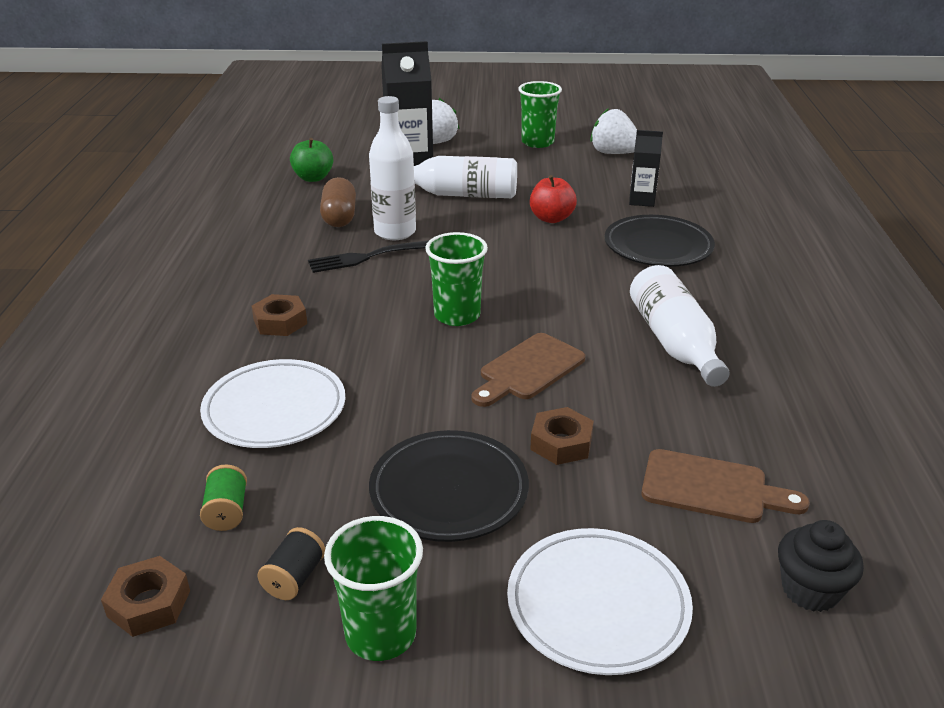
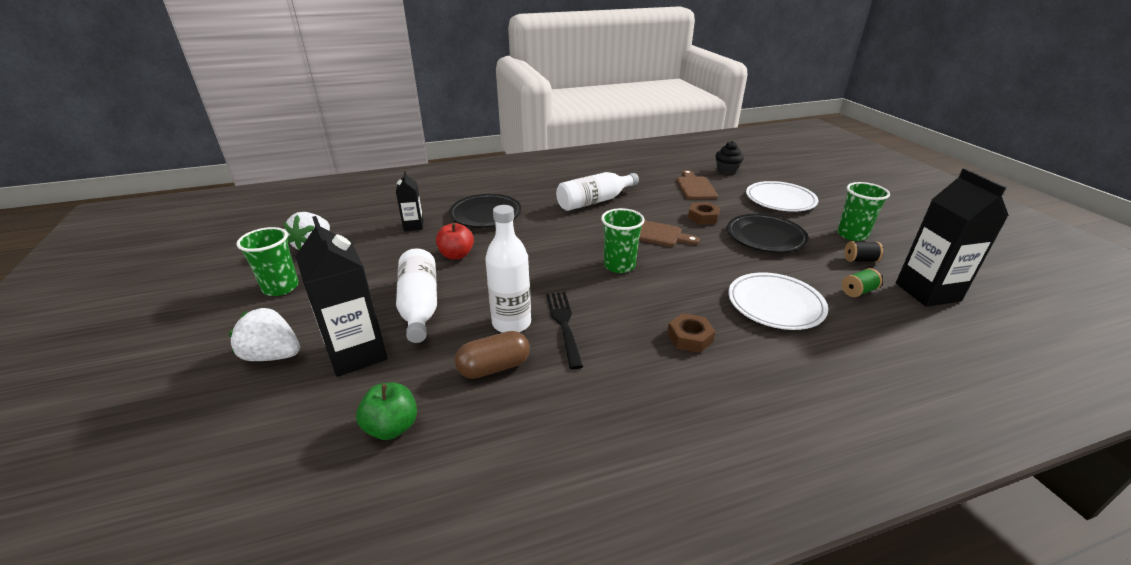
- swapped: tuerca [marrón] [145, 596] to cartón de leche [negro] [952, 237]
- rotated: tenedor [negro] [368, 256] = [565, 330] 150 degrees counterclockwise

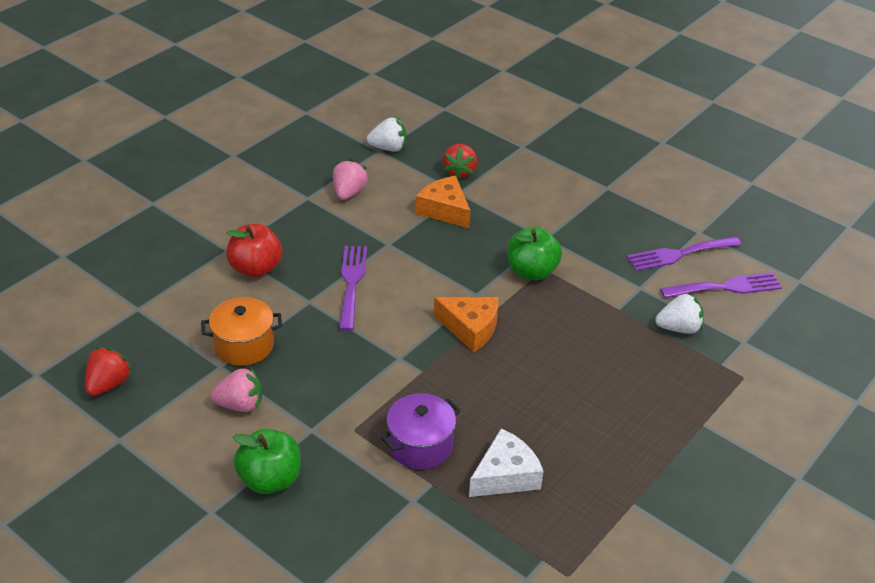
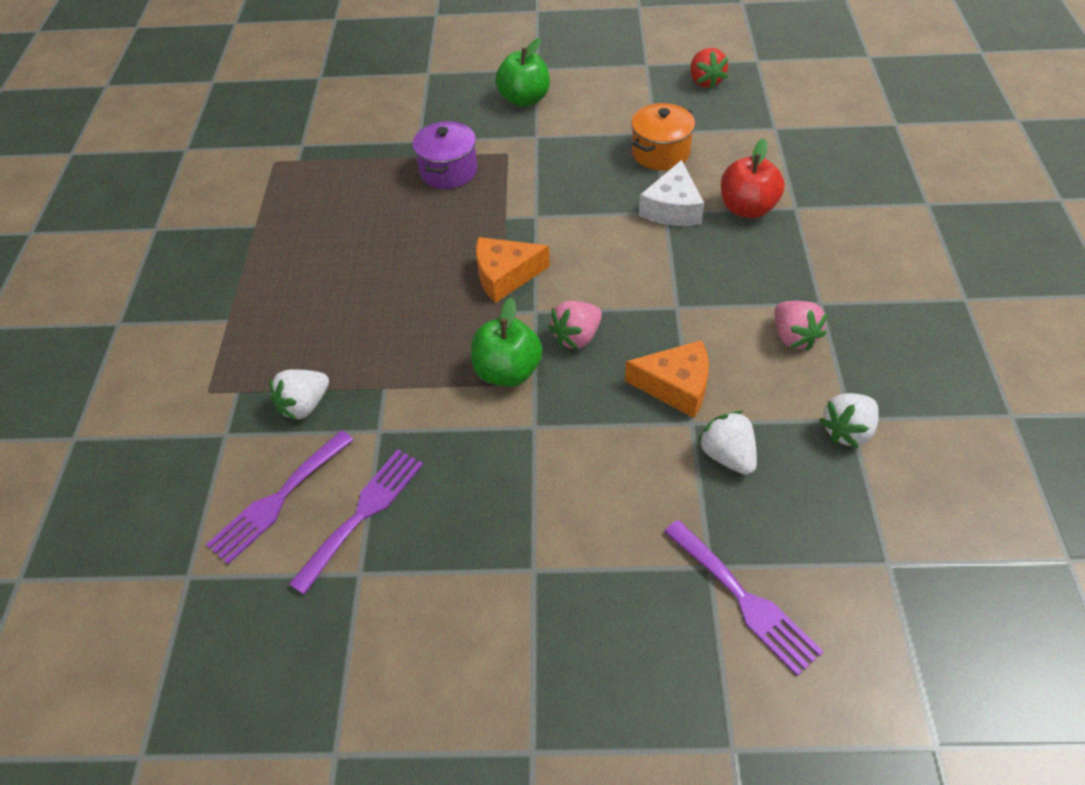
- shifted: fresa [rosa] [236, 389] to [575, 325]
- shifted: tenedor [morado] [353, 288] to [744, 598]
- shifted: queso [blanco] [506, 462] to [671, 193]
- repainted: fresa [rojo] [460, 162] to fresa [blanco] [727, 443]

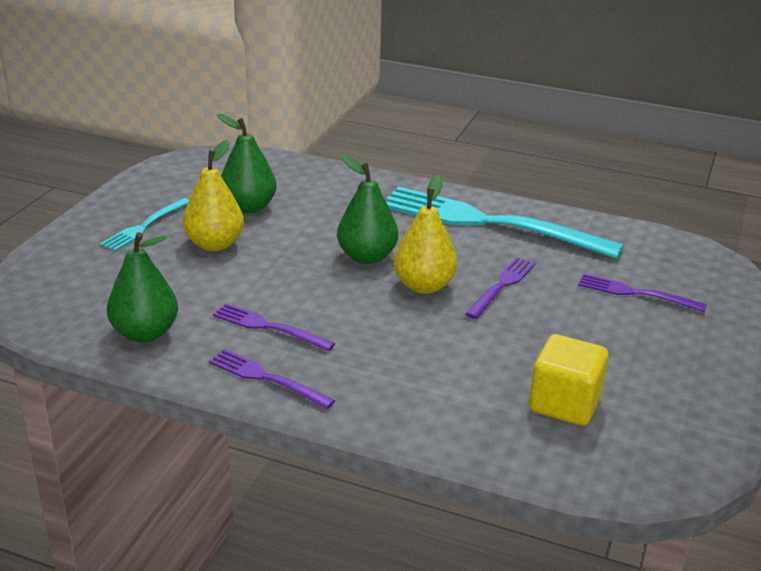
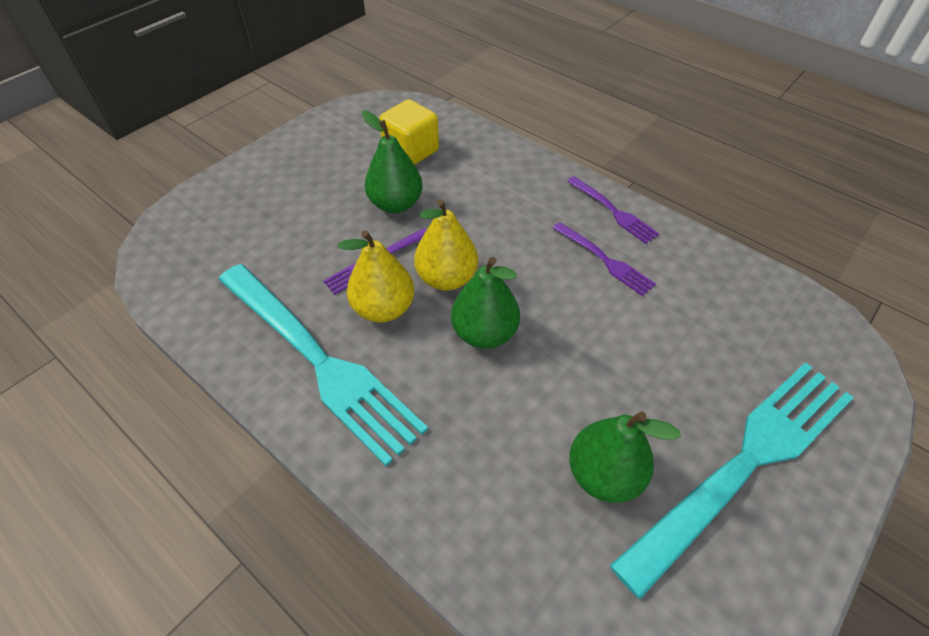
- gone: tenedor [morado] [642, 293]
- shifted: pera [verde] [142, 287] to [392, 161]
- shifted: pera [amarillo] [213, 195] to [376, 276]
- scaled: tenedor [turquesa] [144, 224] = [732, 480] x2.17

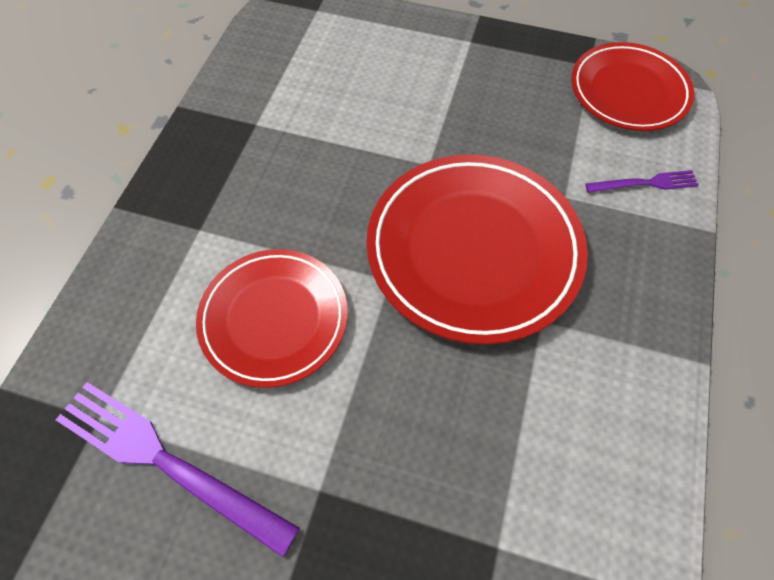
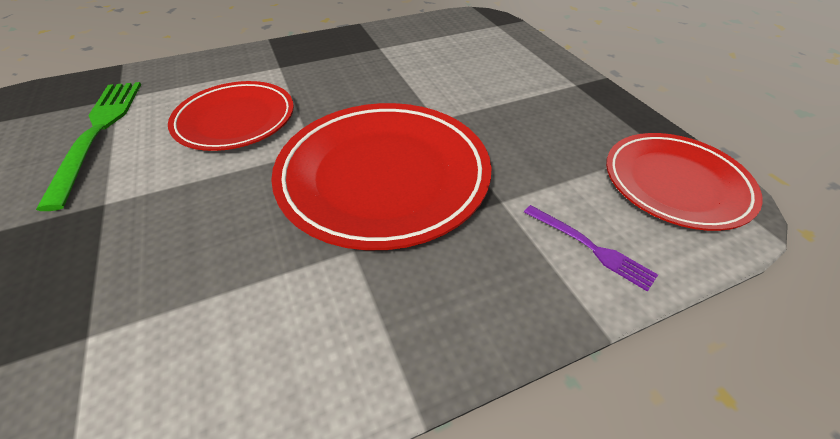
- repainted: tenedor [morado] [178, 469] to tenedor [verde] [88, 146]

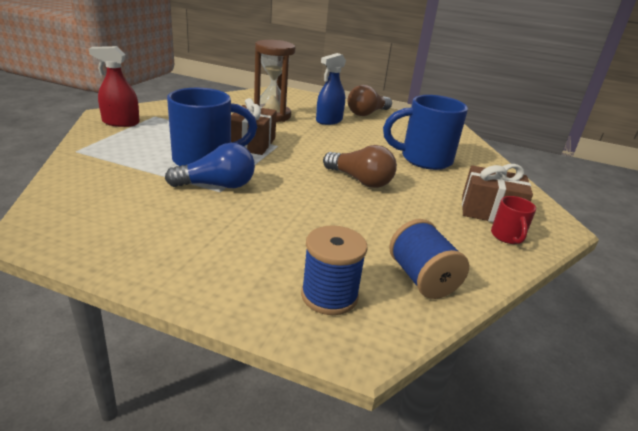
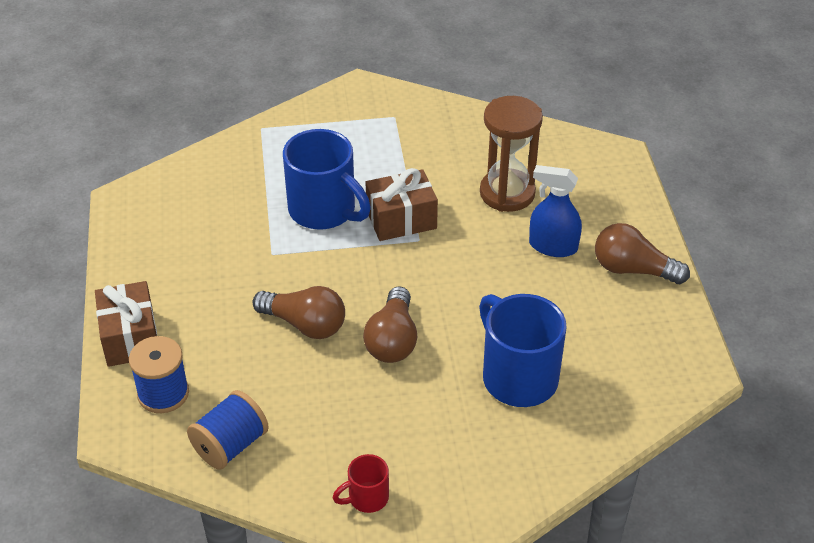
- gone: pulverizador [rojo] [114, 86]
- gone: bombilla [azul] [210, 165]
- new: bombilla [marrón] [298, 312]
- shifted: regalo [marrón] [497, 193] to [126, 324]

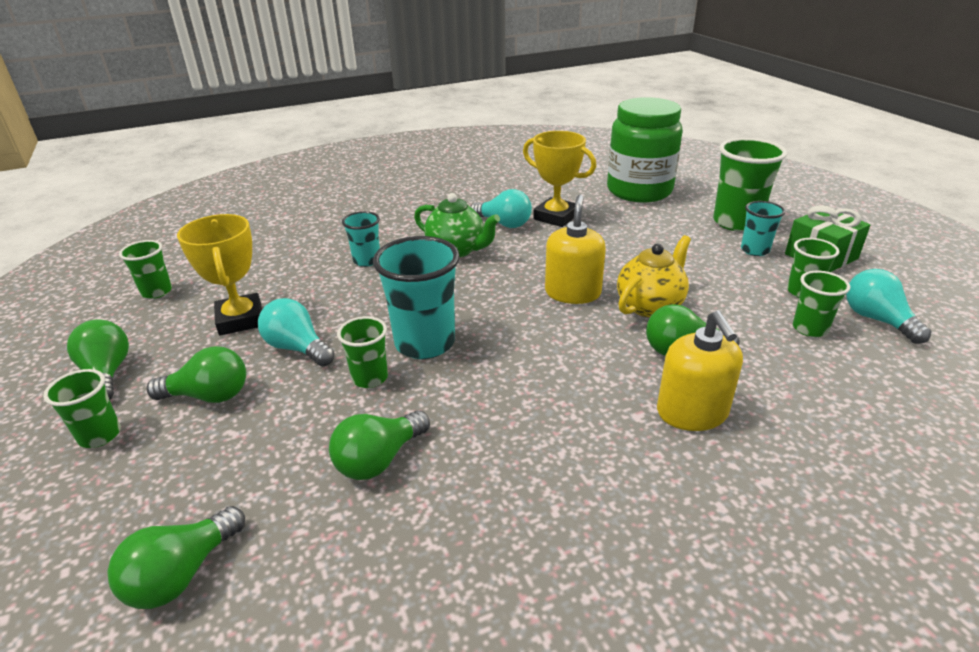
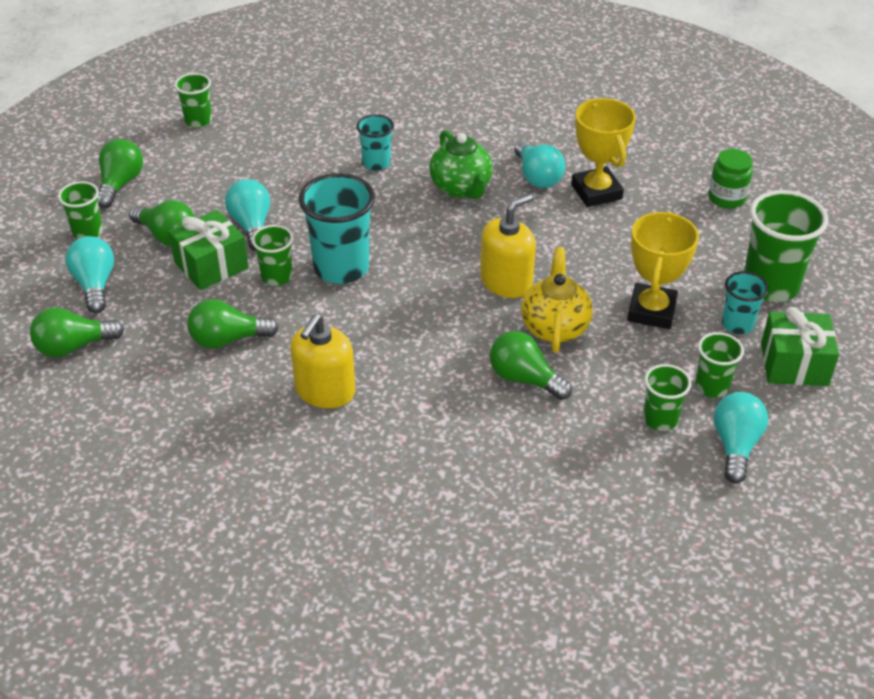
- new: bombilla [turquesa] [90, 274]
- new: regalo [verde] [209, 250]
- shifted: trofeo [amarillo] [219, 275] to [663, 270]
- shifted: dispensador de jabón [amarillo] [700, 370] to [322, 361]
- rotated: tetera [amarillo] [654, 276] = [557, 300] 75 degrees counterclockwise
- scaled: tarro [verde] [645, 150] = [730, 179] x0.46

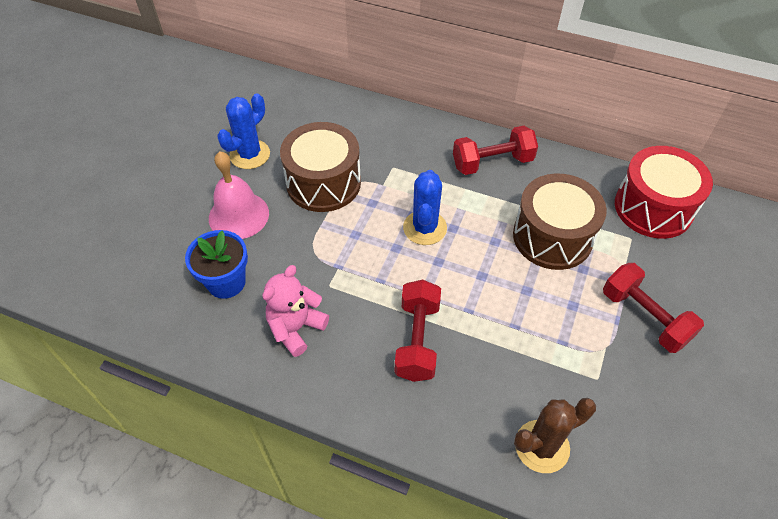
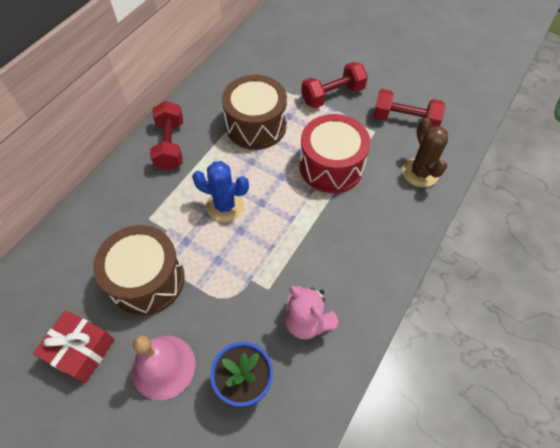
- shifted: mancuerna [rojo] [418, 331] to [409, 108]
- shifted: tambor [rojo] [664, 192] to [335, 153]
- swapped: cactus [azul] [243, 131] to regalo [rojo] [74, 346]

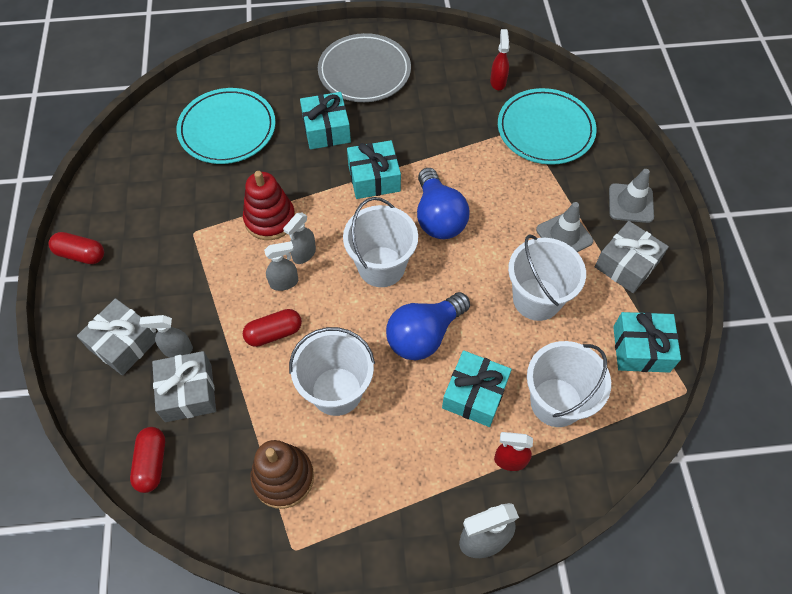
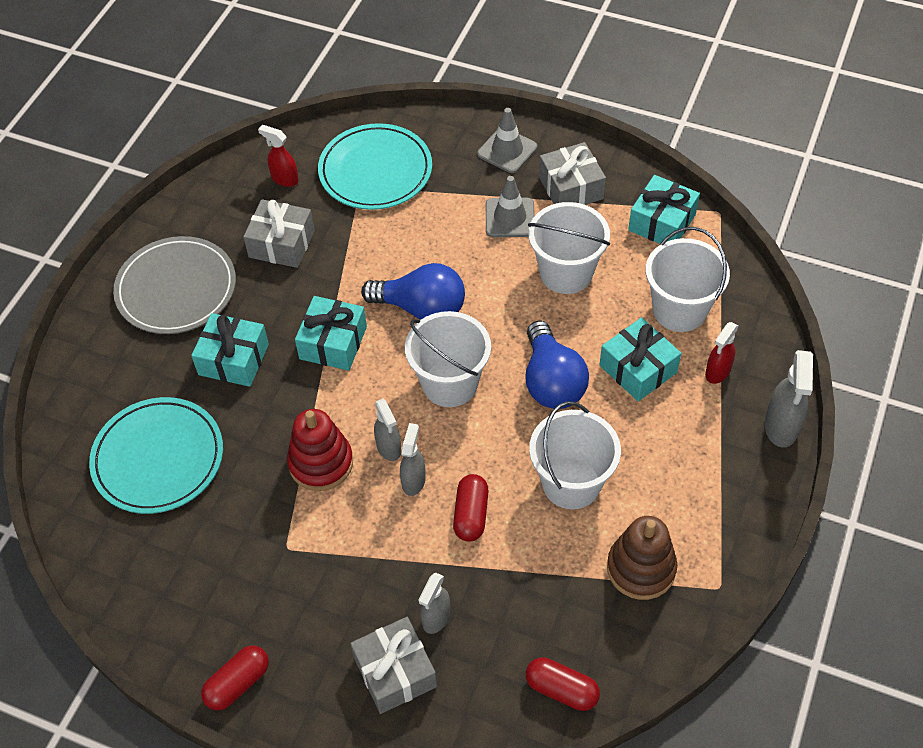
- shifted: regalo [gris] [184, 386] to [279, 233]

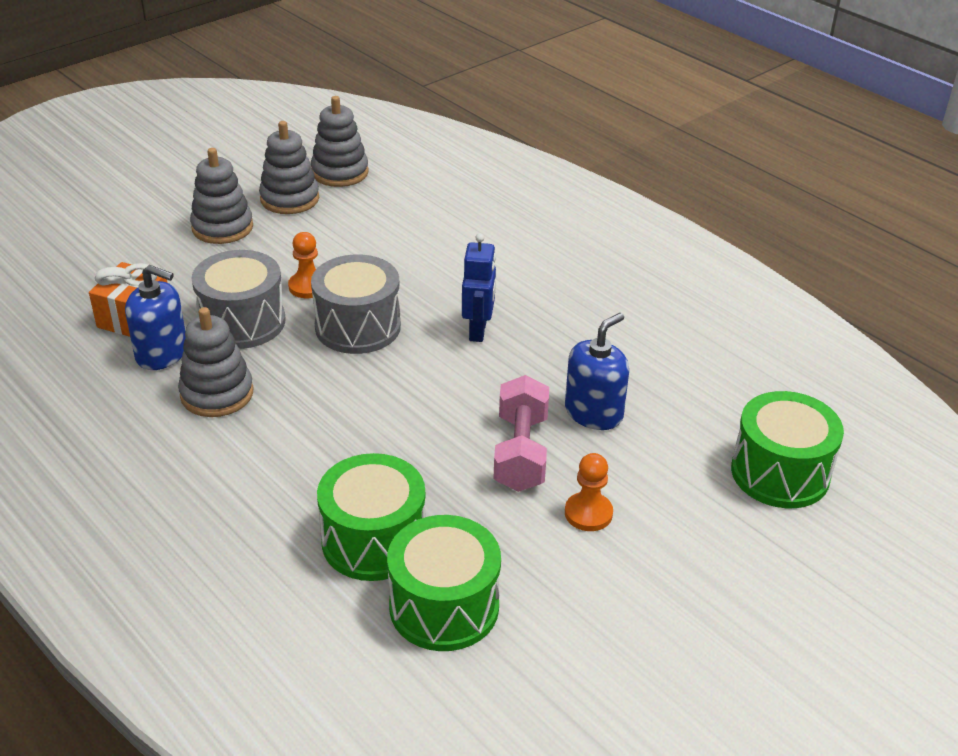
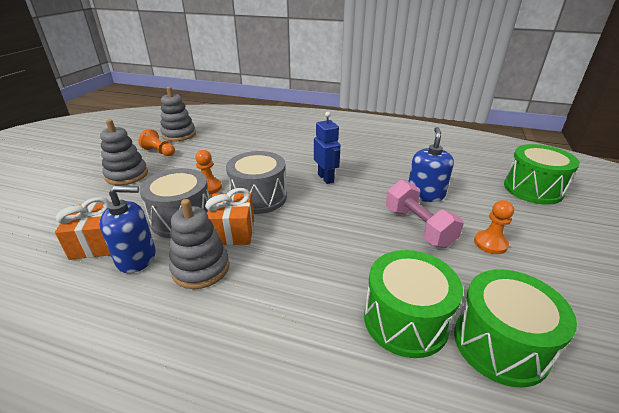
- new: regalo [naranja] [229, 216]
- swapped: juguete apilable [gris] [289, 167] to peón [naranja] [157, 142]

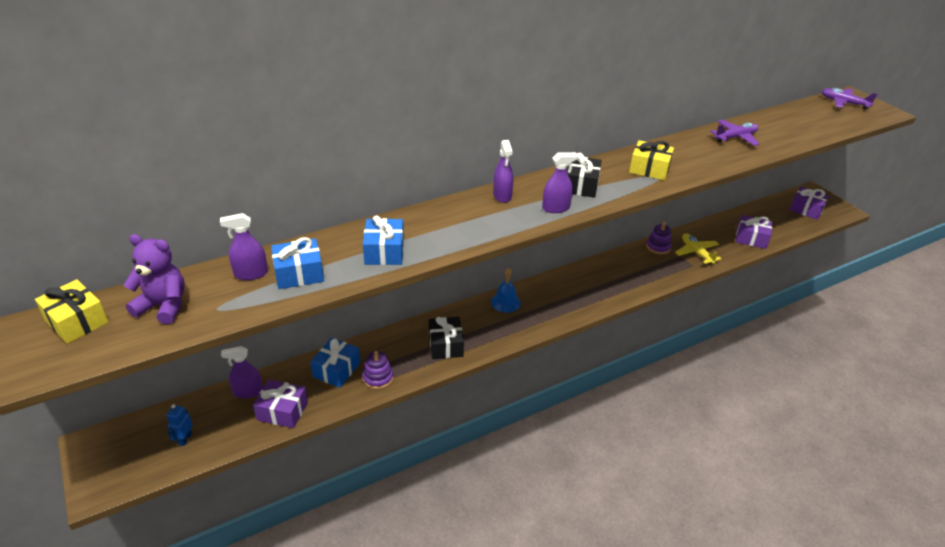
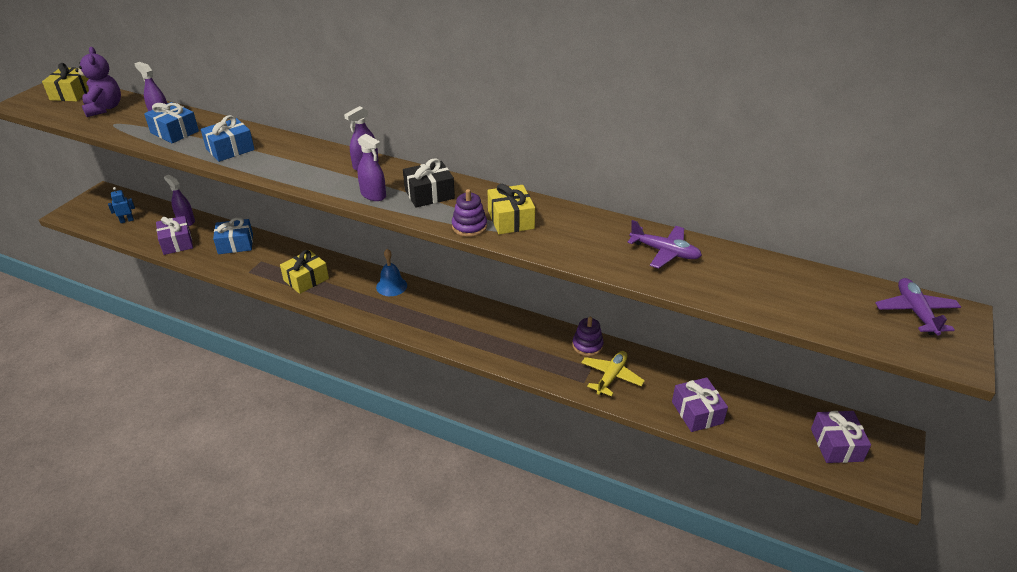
- shifted: juguete apilable [morado] [377, 370] to [469, 213]
- repainted: regalo [negro] [446, 338] to regalo [amarillo] [304, 272]

